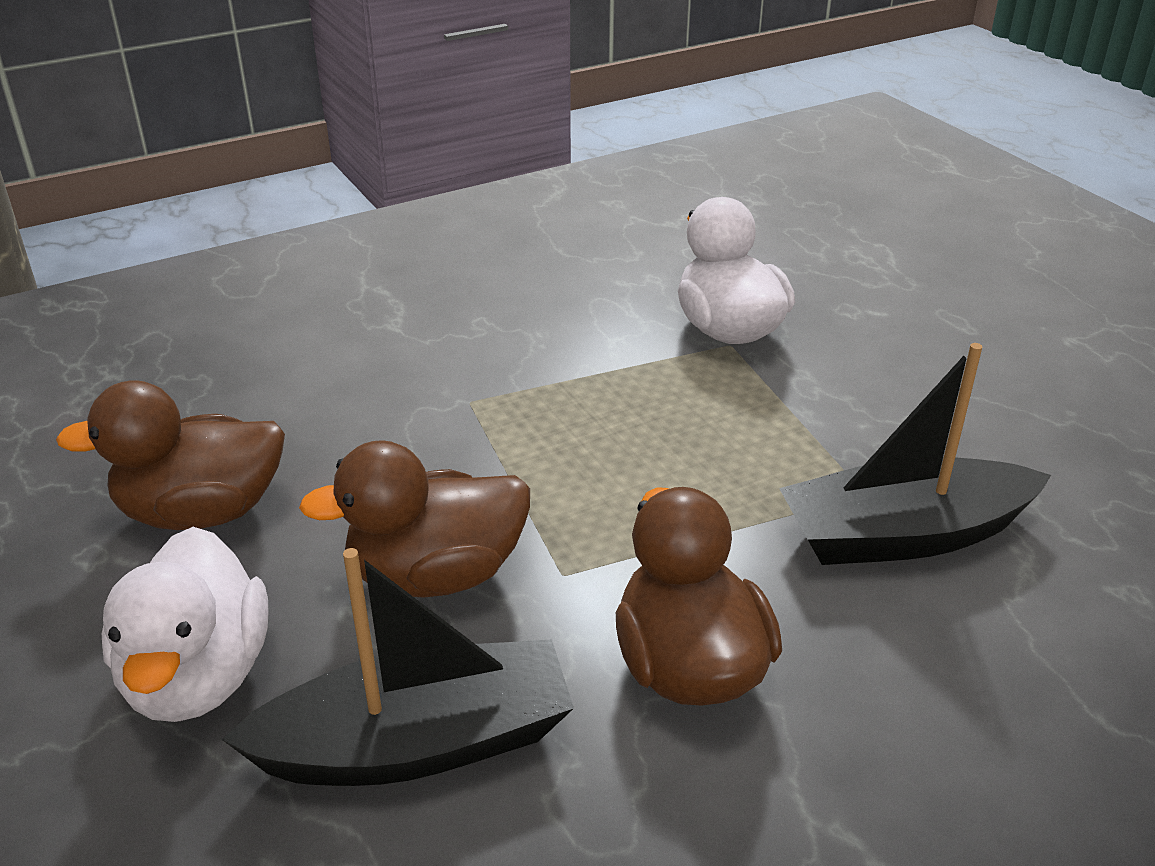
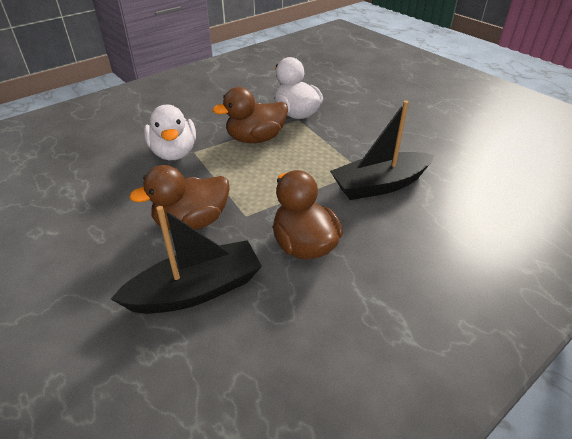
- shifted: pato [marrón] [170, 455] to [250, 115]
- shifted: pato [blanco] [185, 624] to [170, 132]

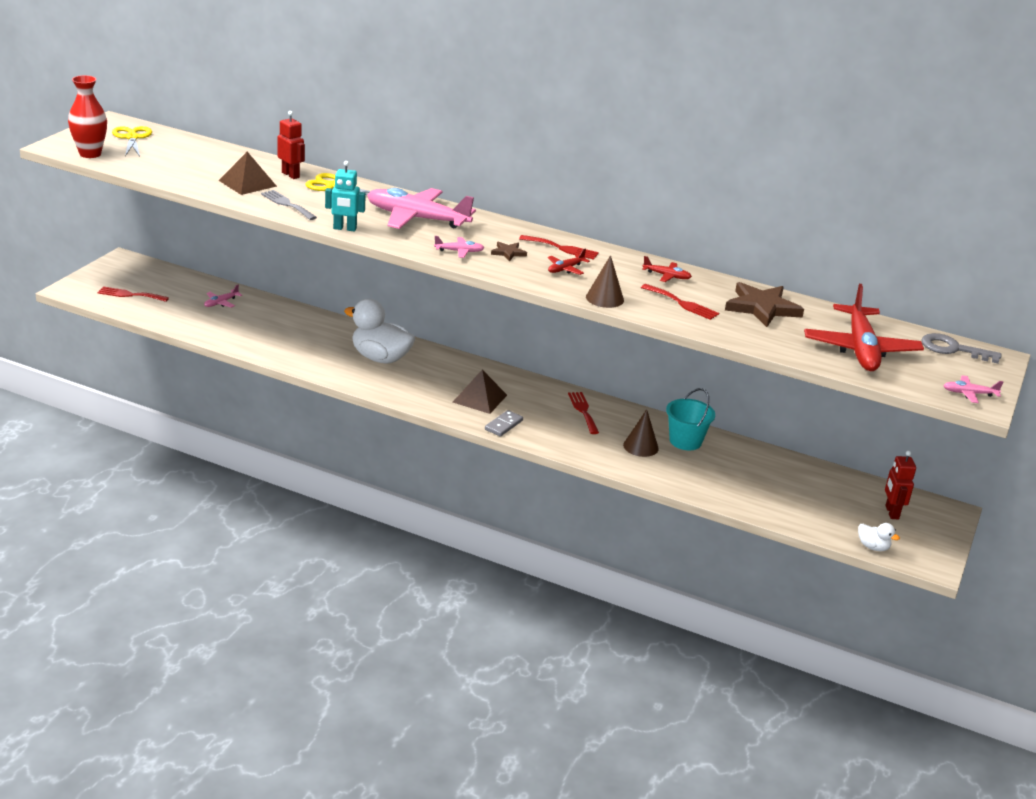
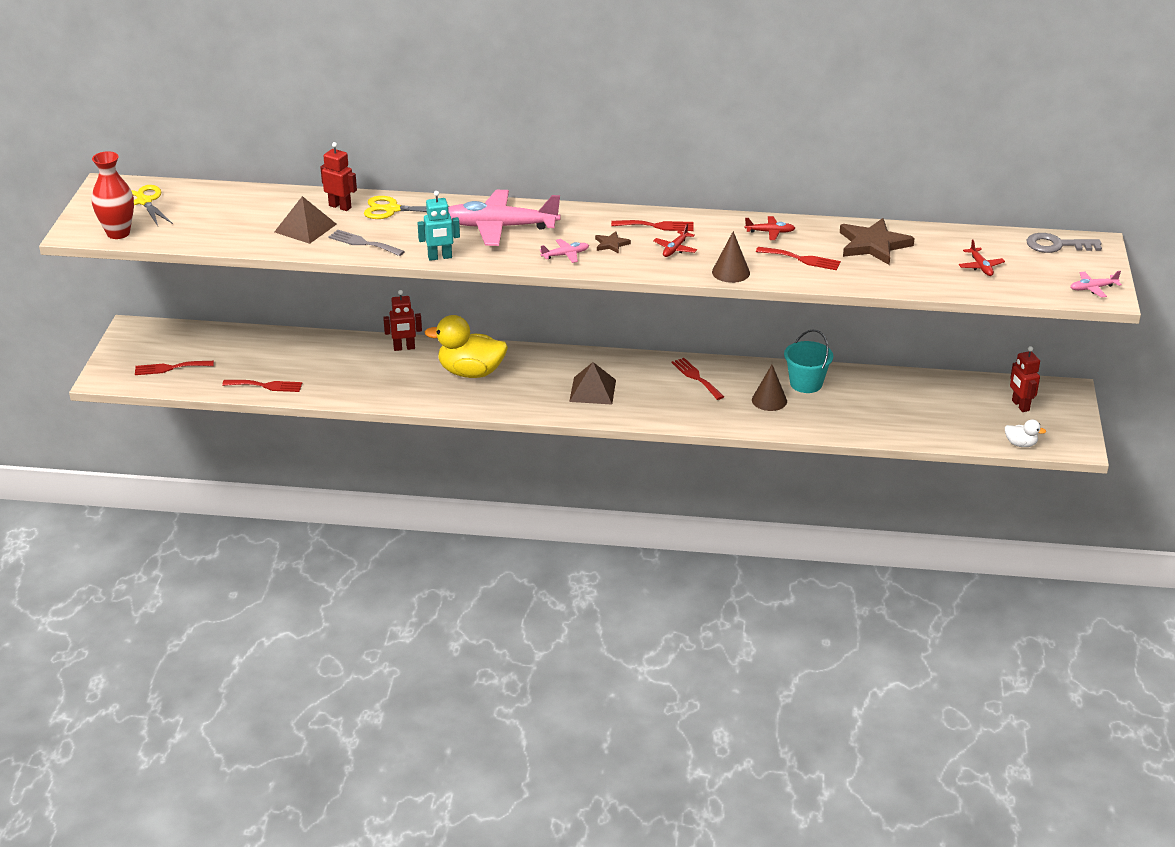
- gone: avión [rosa] [223, 296]
- gone: ficha de dominó [gris] [504, 423]
- new: tenedor [rojo] [262, 386]
- new: robot [rojo] [402, 320]
- repainted: pato [blanco] [379, 331] to pato [amarillo] [466, 346]
- scaled: avión [rojo] [864, 327] = [982, 257] x0.42

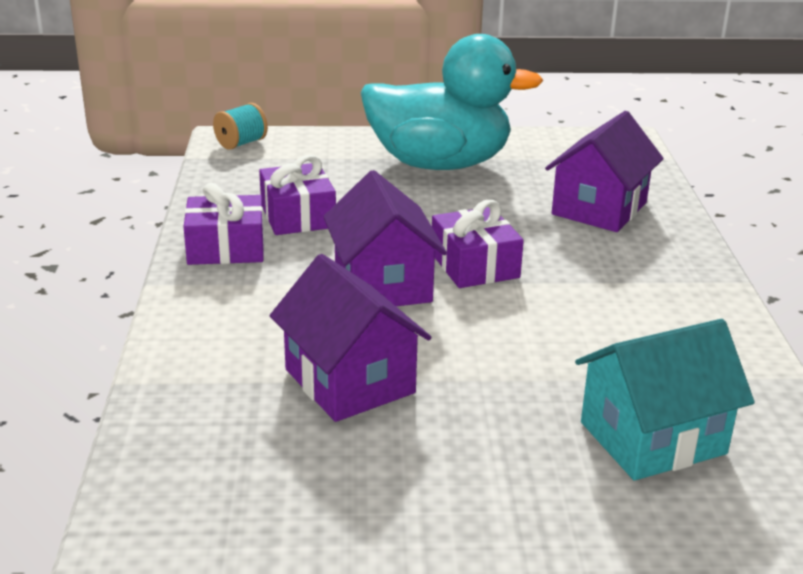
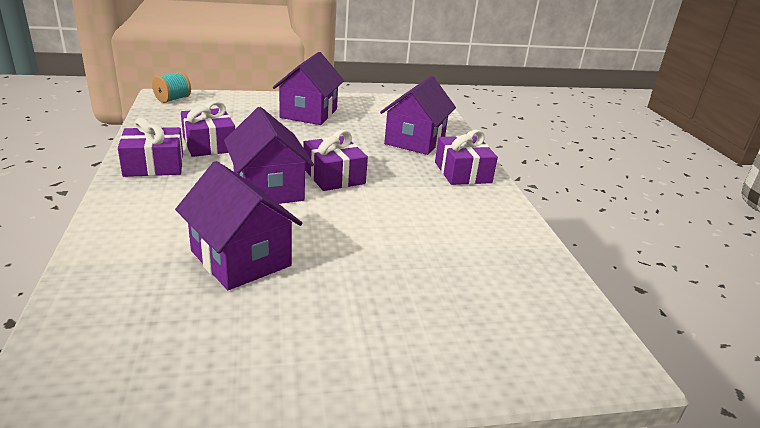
- gone: casa [turquesa] [665, 400]
- new: regalo [morado] [466, 157]
- swapped: pato [turquesa] [451, 102] to casa [morado] [308, 88]

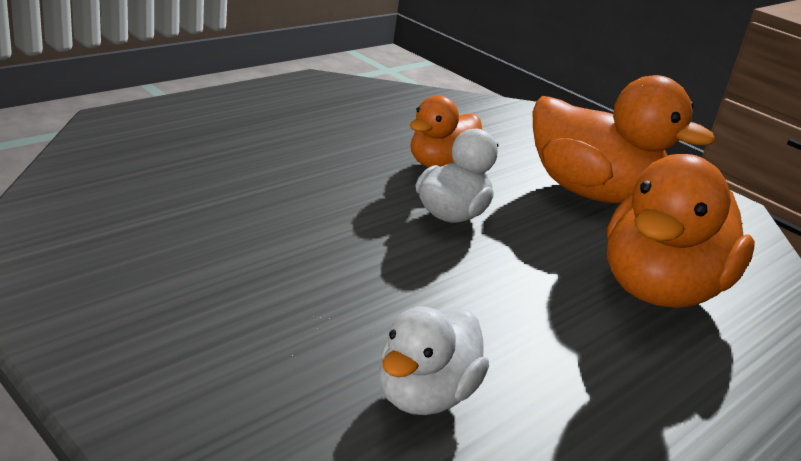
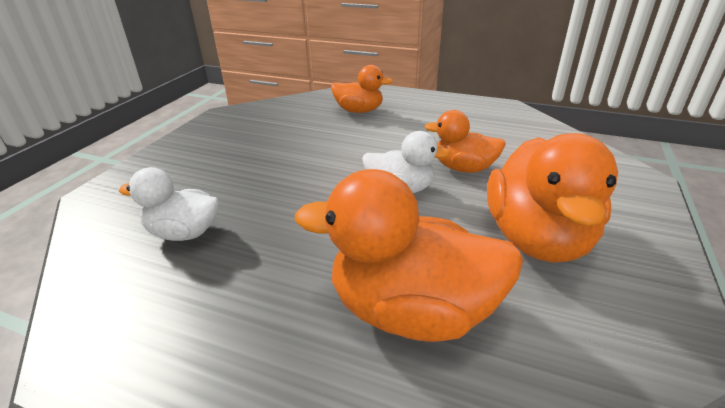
- new: pato [naranja] [362, 89]

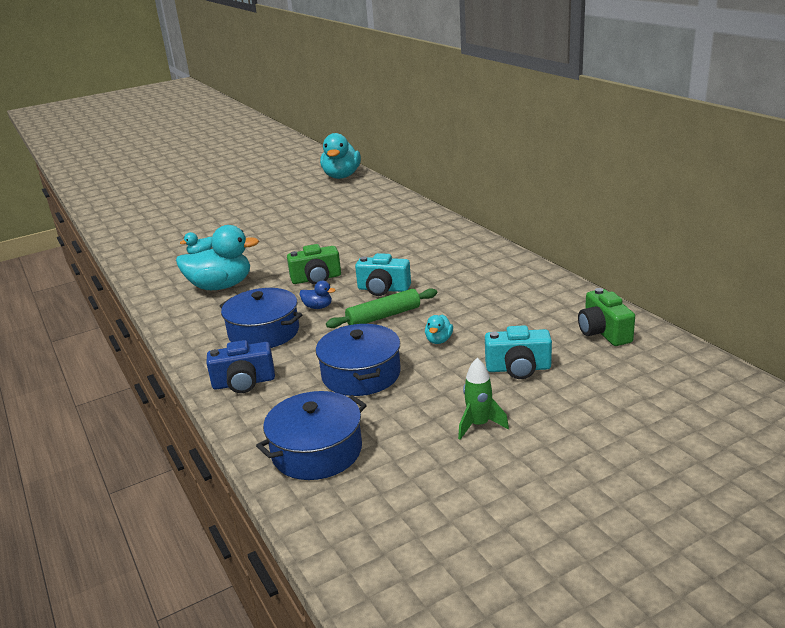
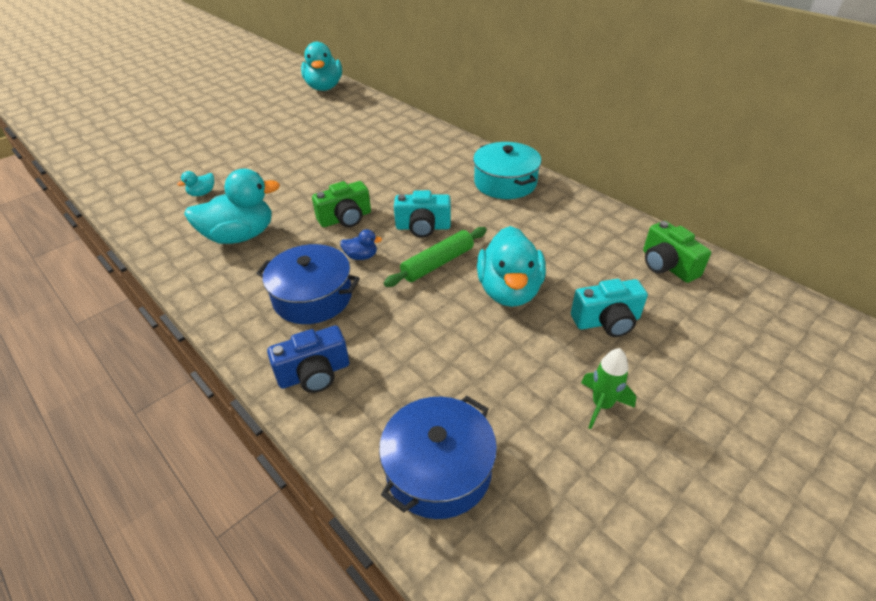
- gone: olla [azul] [358, 360]
- new: olla [turquesa] [507, 170]
- scaled: pato [turquesa] [439, 329] = [511, 266] x2.29

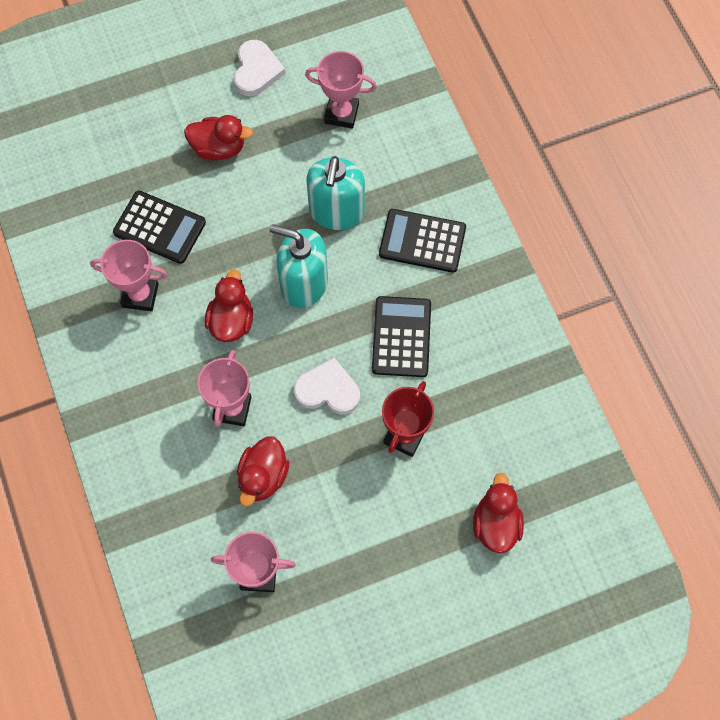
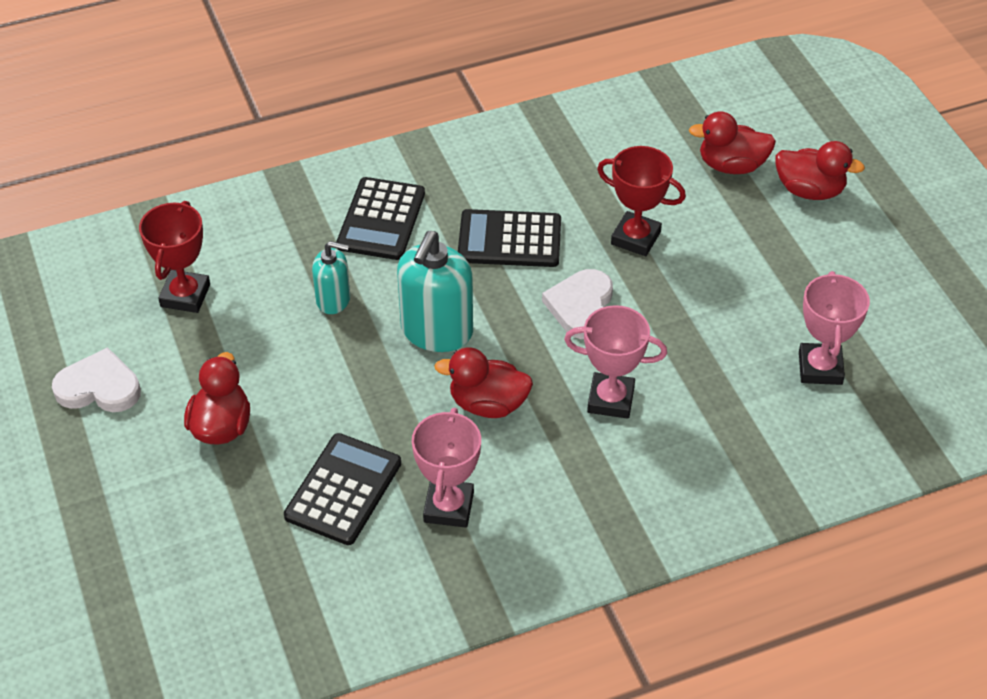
- shifted: pato [rojo] [263, 471] to [820, 170]
- repainted: trofeo [rosa] [341, 90] to trofeo [rojo] [174, 257]
- scaled: dispensador de jabón [turquesa] [336, 193] = [331, 277] x0.58

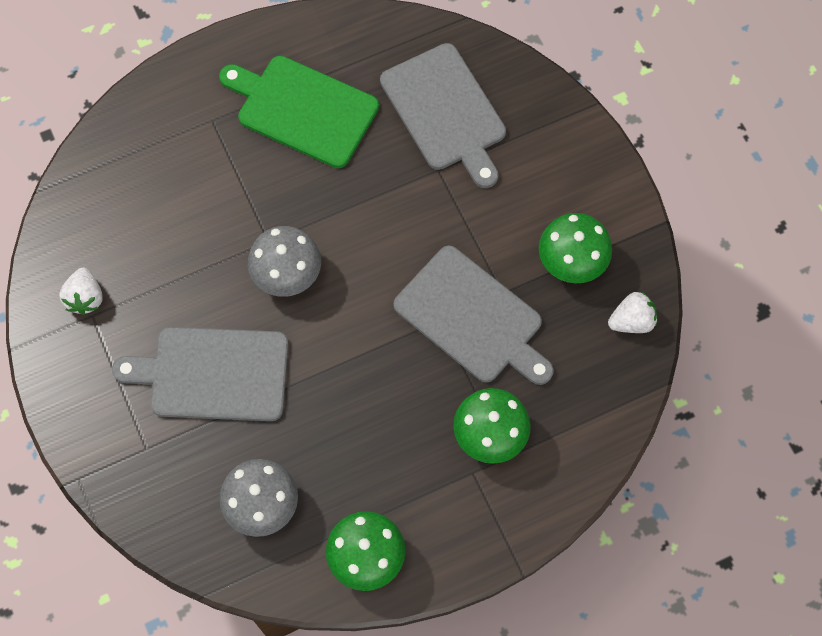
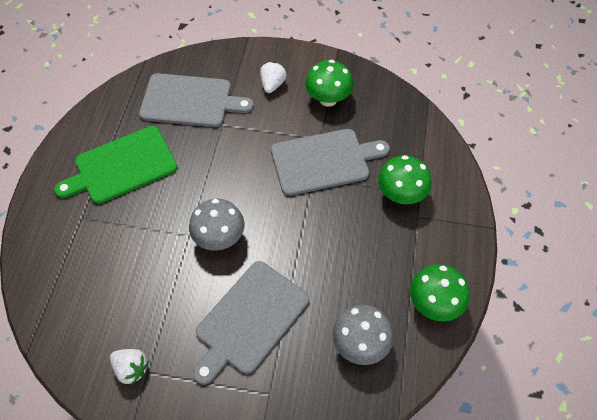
- shifted: fresa [blanco] [632, 312] to [273, 77]

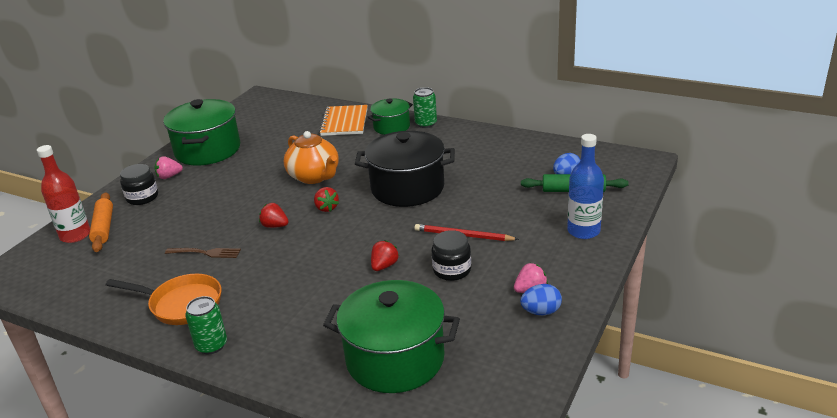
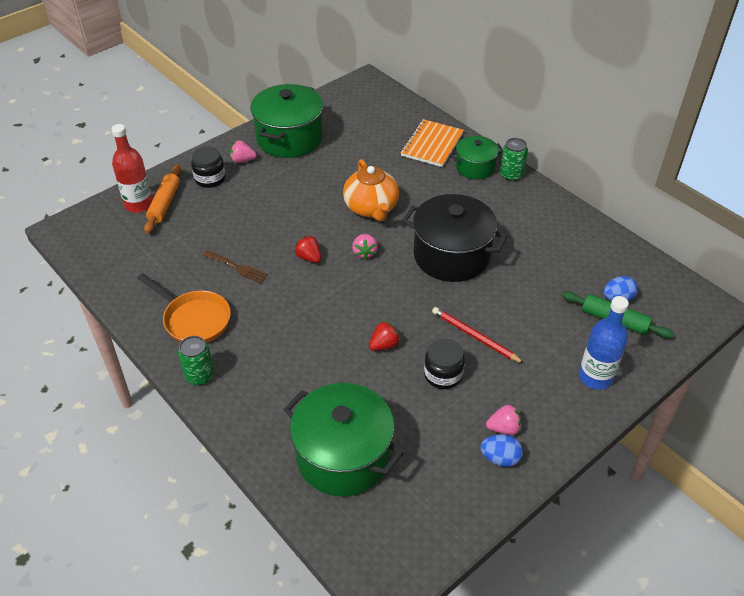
- repainted: fresa [rojo] [326, 199] to fresa [rosa] [365, 247]

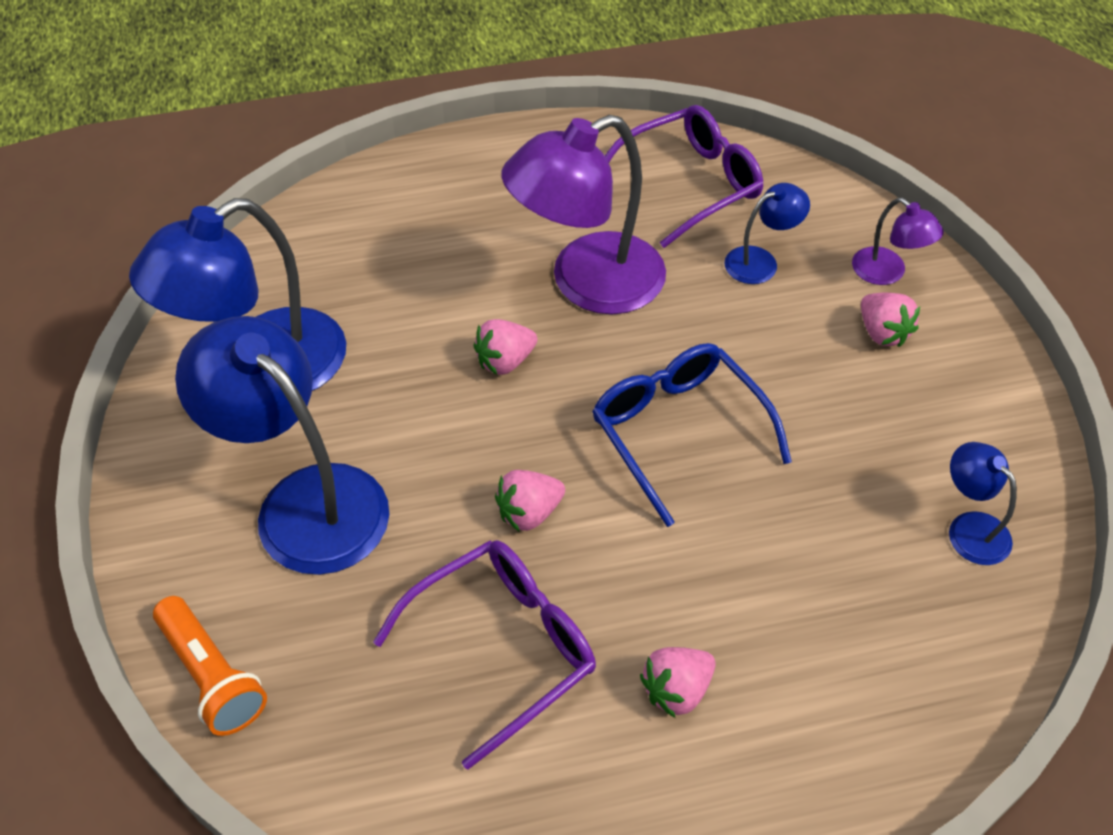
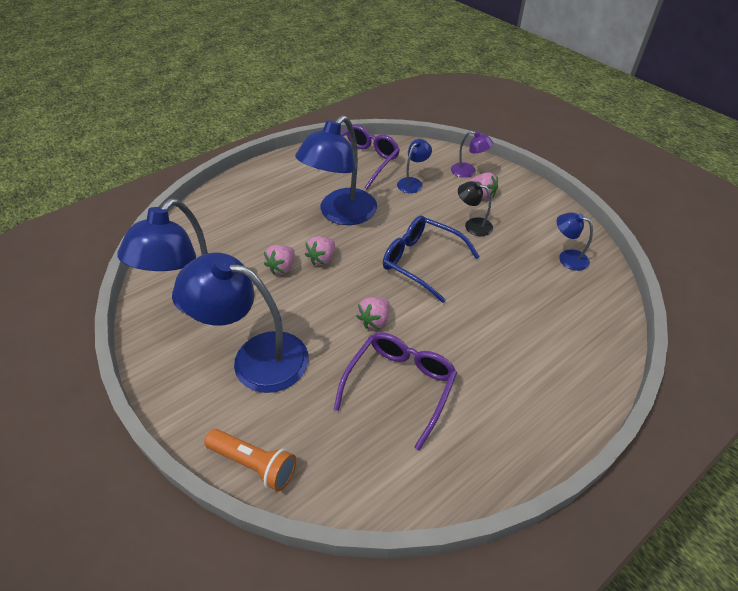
- new: lámpara [negro] [475, 208]
- shifted: fresa [rosa] [677, 682] to [279, 259]
- repainted: lámpara [morado] [583, 215] to lámpara [azul] [336, 170]

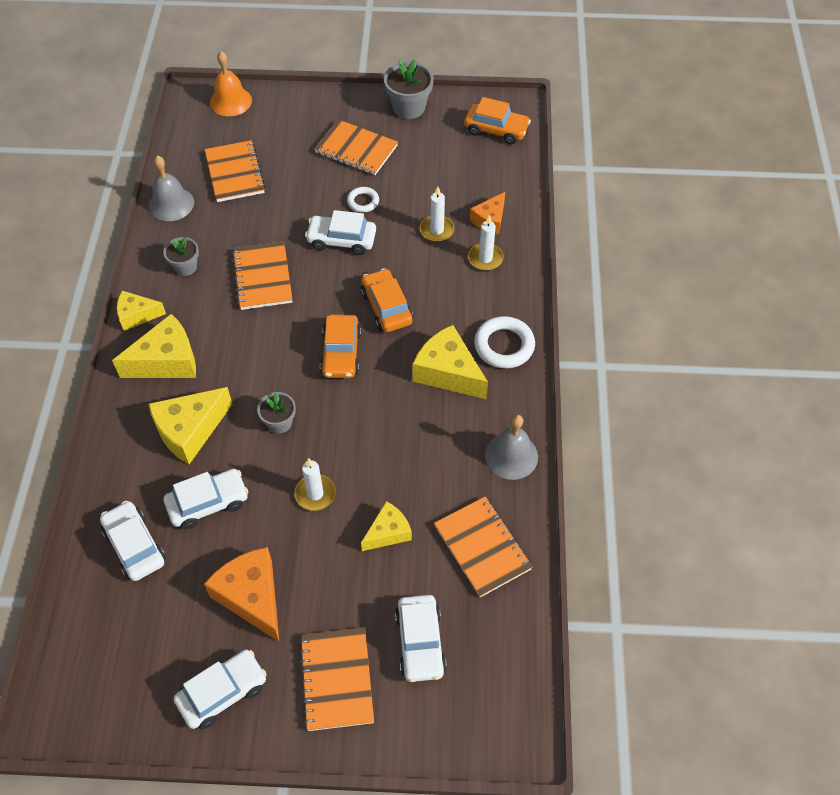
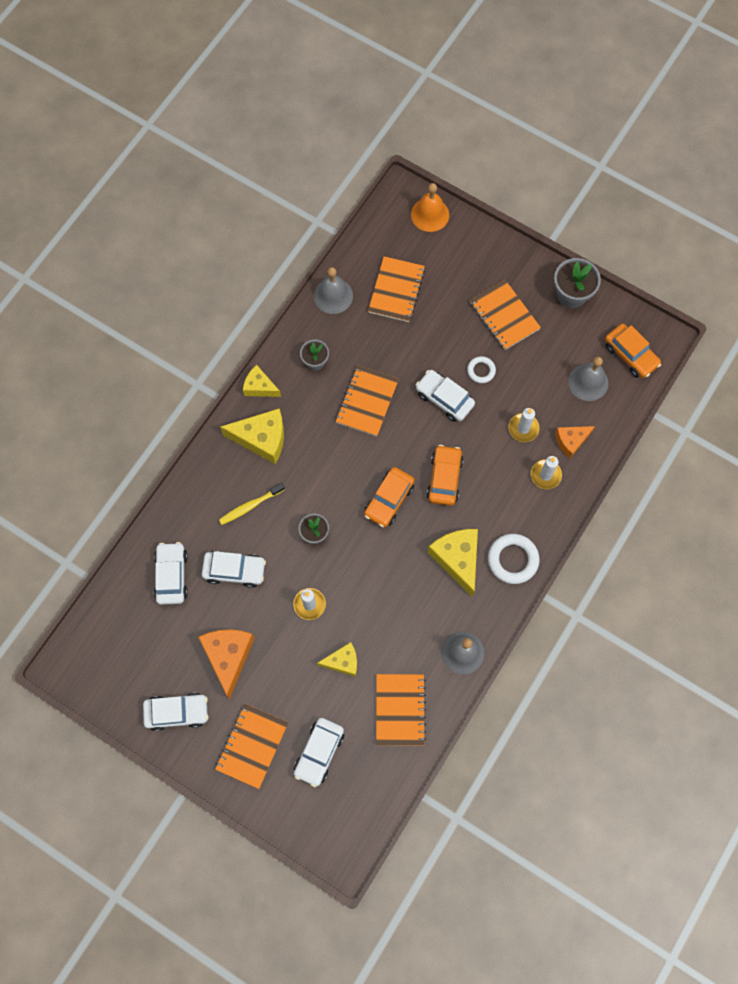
- new: campana [gris] [588, 379]
- swapped: queso [amarillo] [190, 425] to cepillo de dientes [amarillo] [252, 504]

